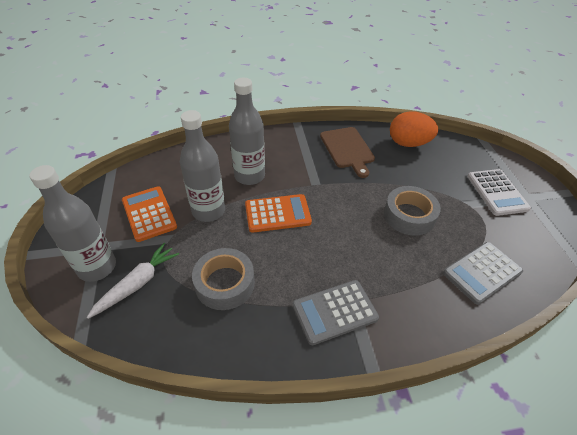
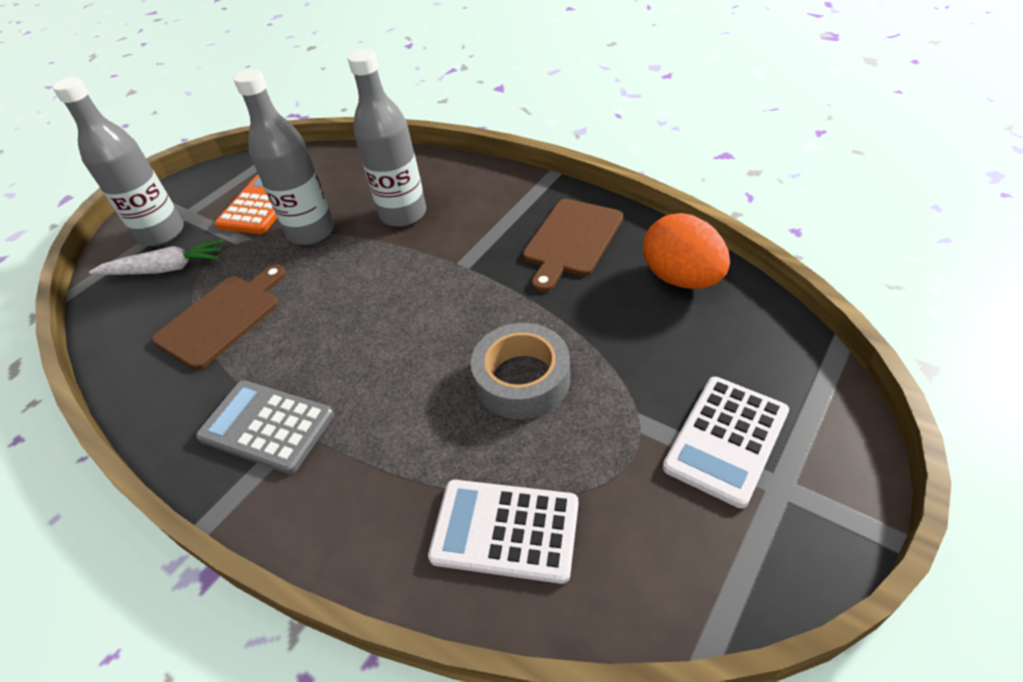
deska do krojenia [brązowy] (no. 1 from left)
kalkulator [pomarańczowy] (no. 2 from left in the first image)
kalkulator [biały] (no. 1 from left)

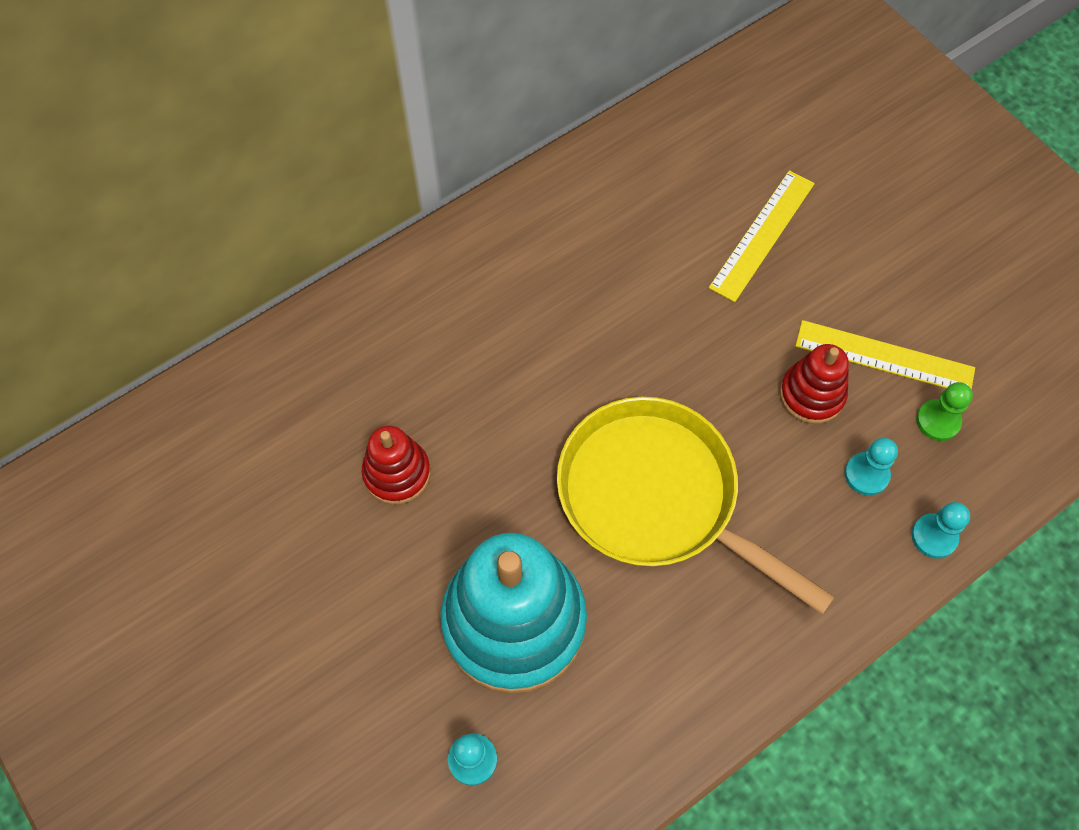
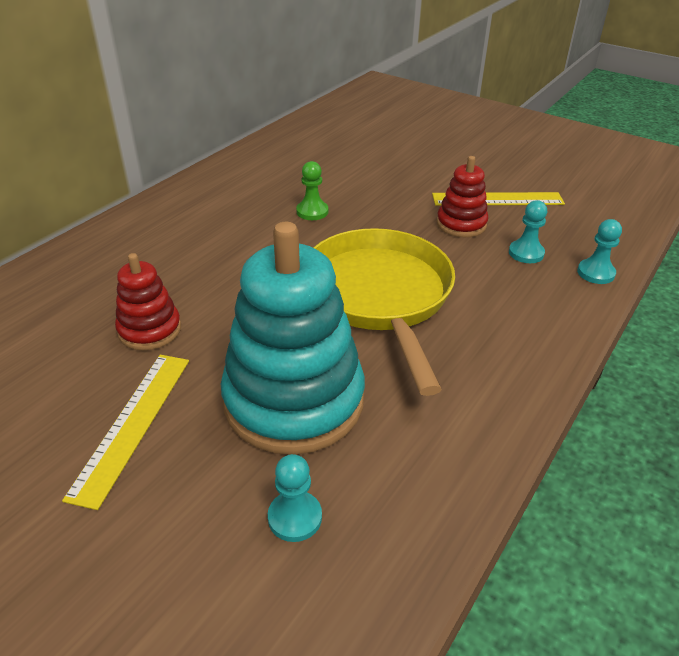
patelnia [żółty]
linijka [żółty] (no. 1 from left)
pionek [zielony]

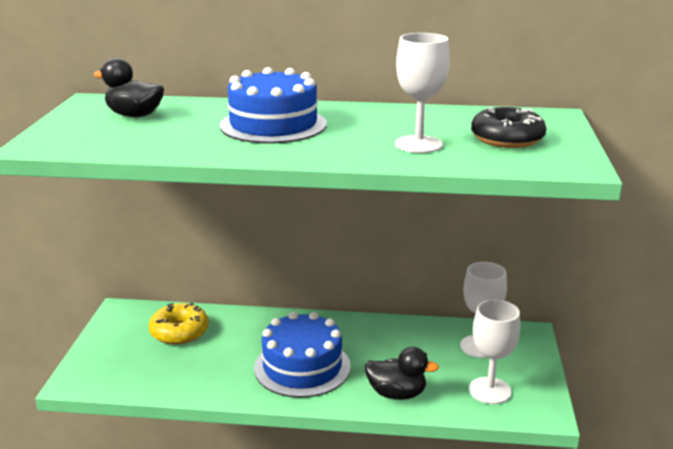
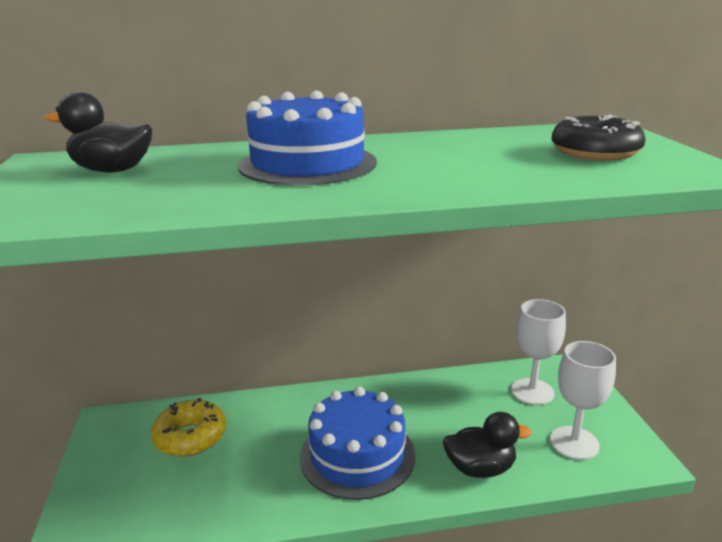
kielich [biały] (no. 1 from left in the first image)

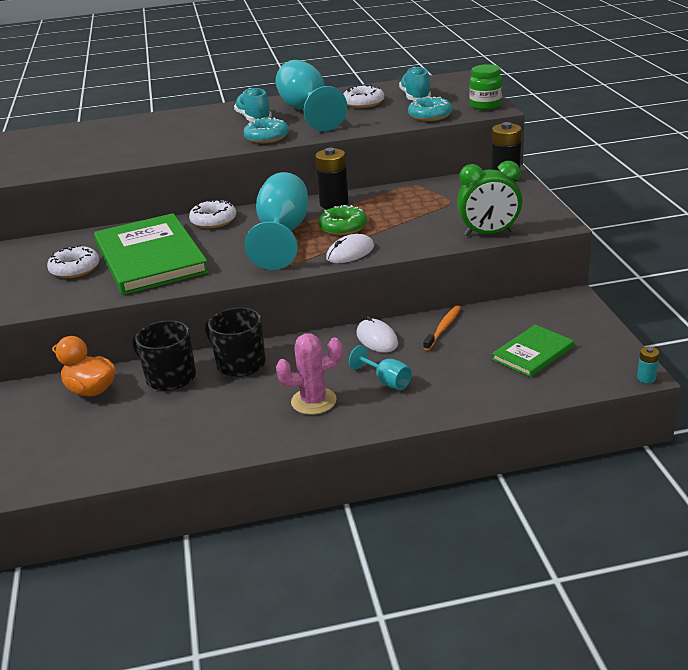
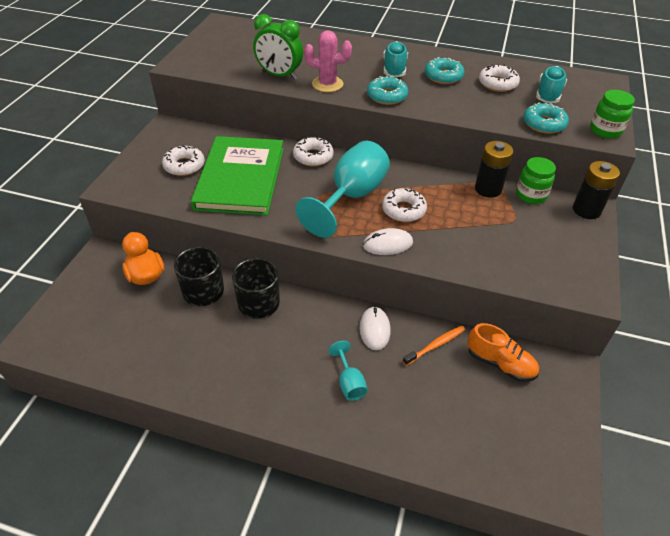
donut [turkusowy] (no. 2 from left)
kaktus [różowy]
bateria [czarny] (no. 1 from left)
donut [biały] (no. 3 from left)
budzik [zielony]
książka [zielony] (no. 2 from left in the first image)
bateria [turkusowy]
but [pomarańczowy]
słoik [zielony] (no. 1 from left)

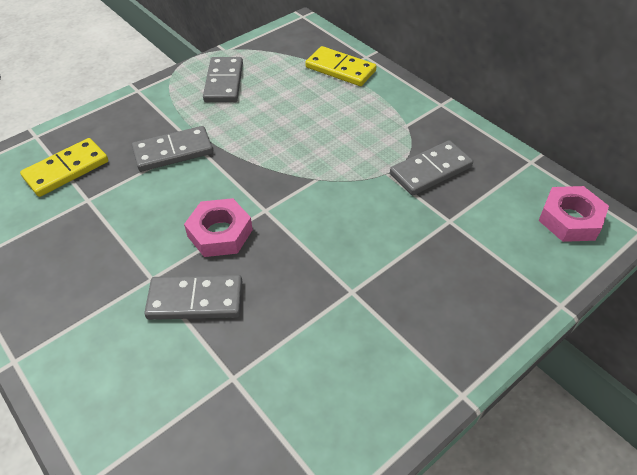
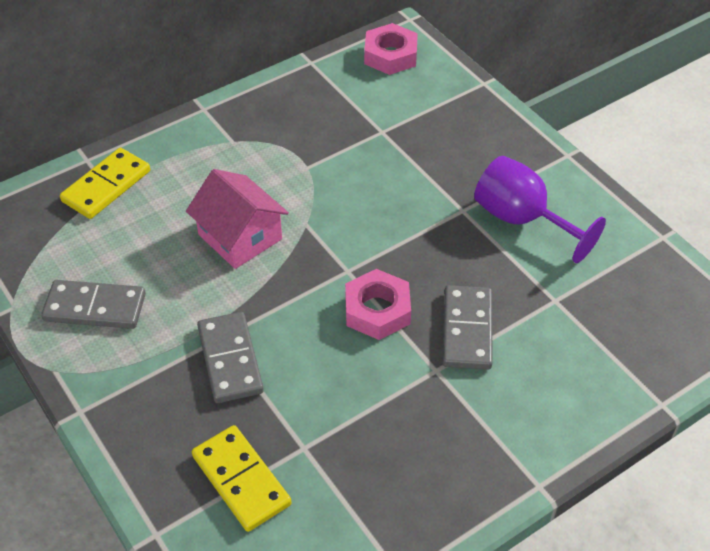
kostka domina [szary] (no. 4 from left in the first image)
domek [różowy]
kielich [fioletowy]

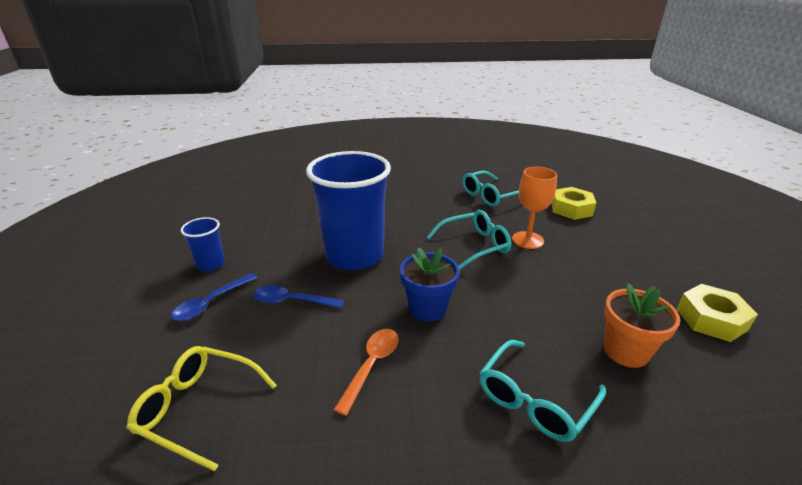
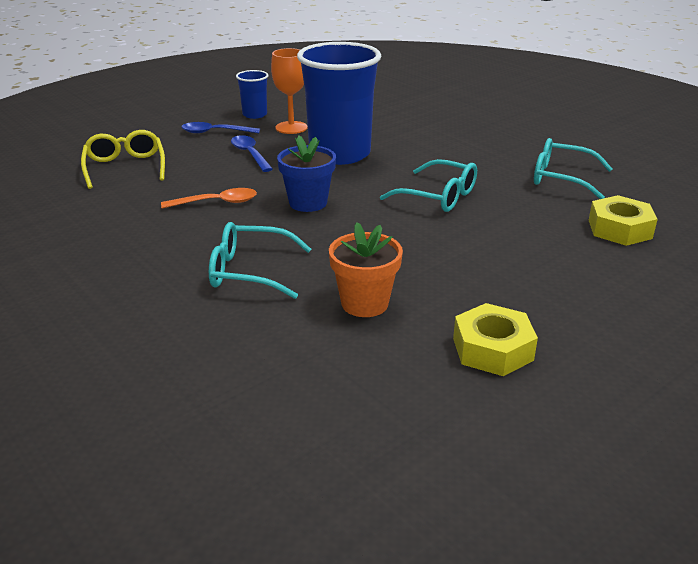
kielich [pomarańczowy]

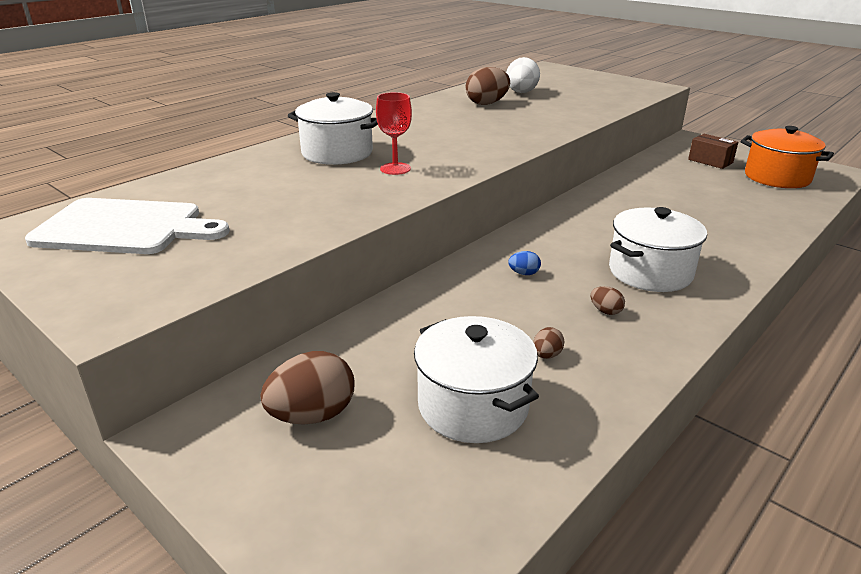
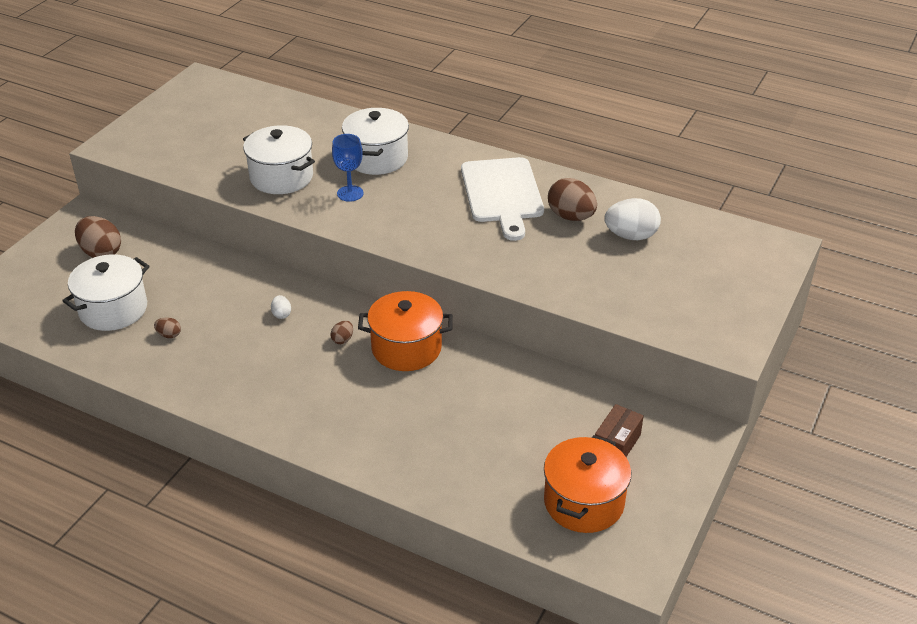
deska do krojenia [biały]
kielich [niebieski]
jajko [biały] (no. 1 from left)
jajko [brązowy] (no. 3 from left)
garnek [biały] (no. 2 from left)
garnek [pomarańczowy] (no. 1 from left)

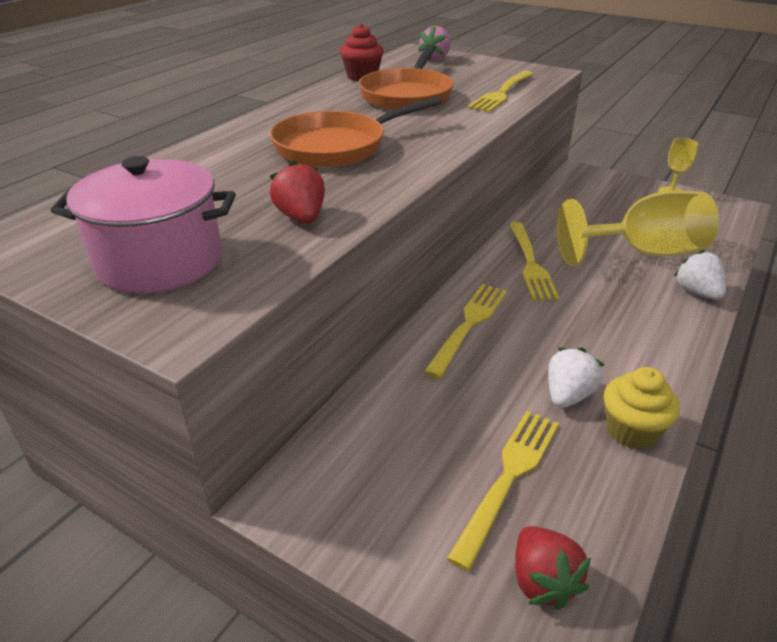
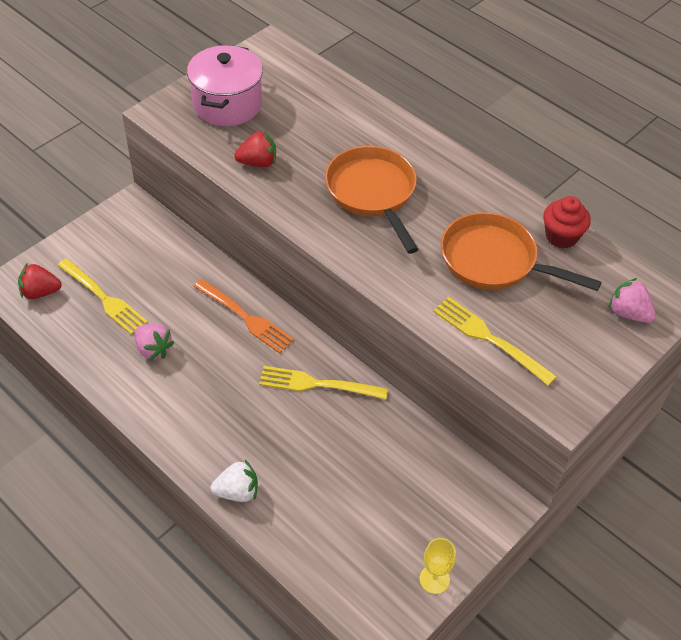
widelec [pomarańczowy]
truskawka [różowy] (no. 1 from left)
kielich [żółty] (no. 1 from left in the first image)
muffinka [żółty]

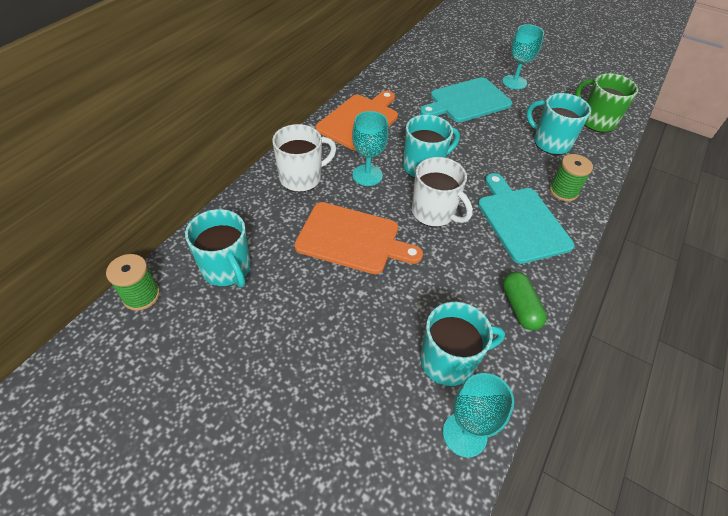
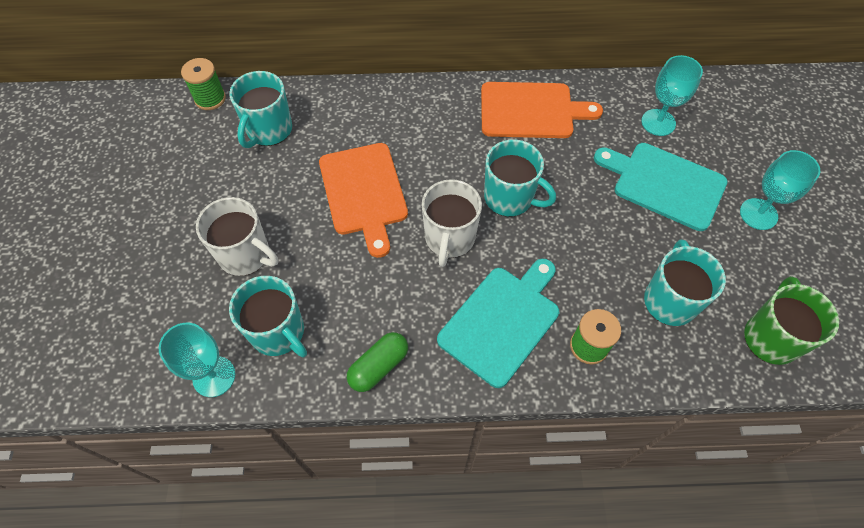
kubek [biały] (no. 1 from left)
kielich [turkusowy] (no. 2 from left)

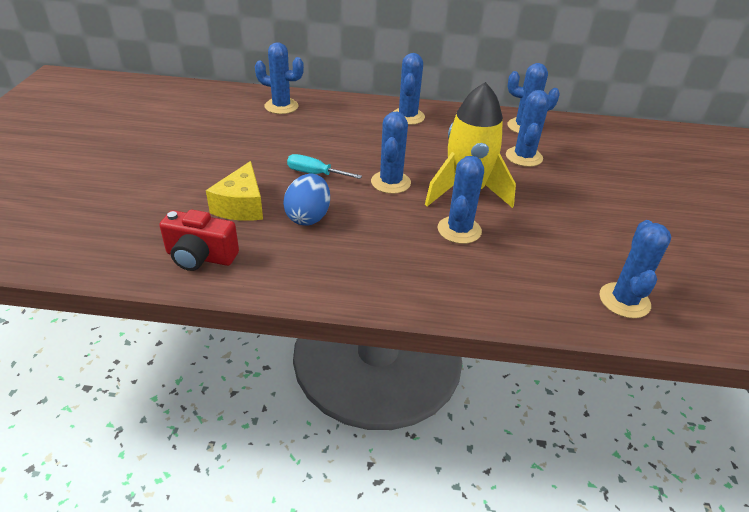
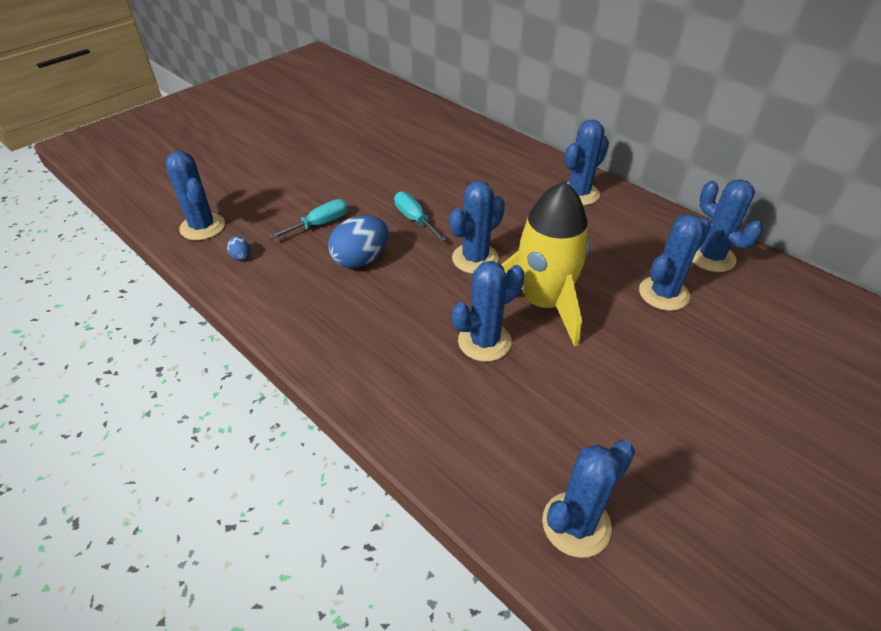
jajko [niebieski] (no. 1 from left)
śrubokręt [turkusowy] (no. 1 from left)
kaktus [niebieski] (no. 1 from left)

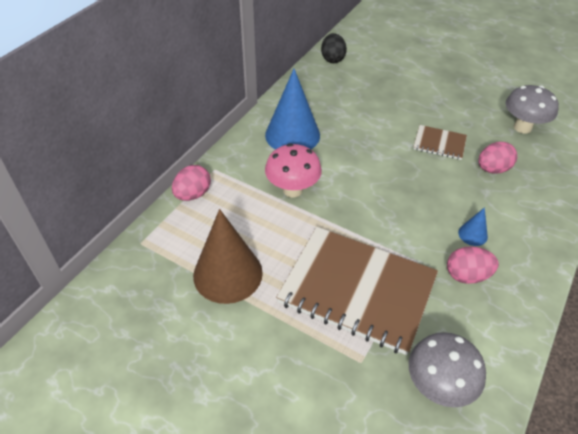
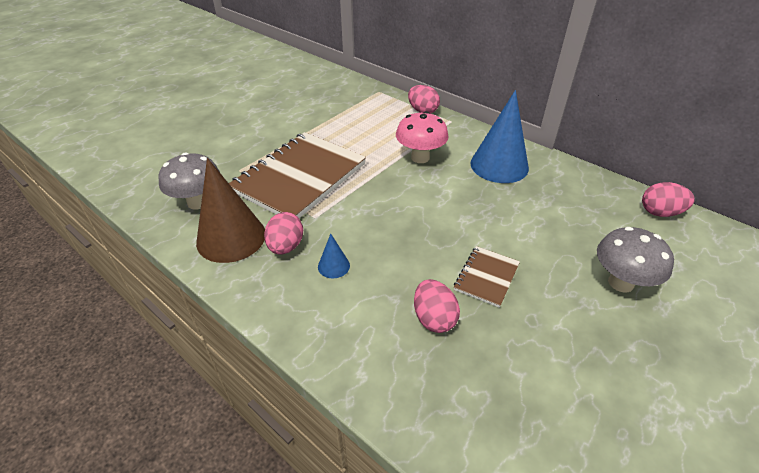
stożek [brązowy]
jajko [różowy] (no. 4 from left)
grzyb [szary] (no. 2 from left)

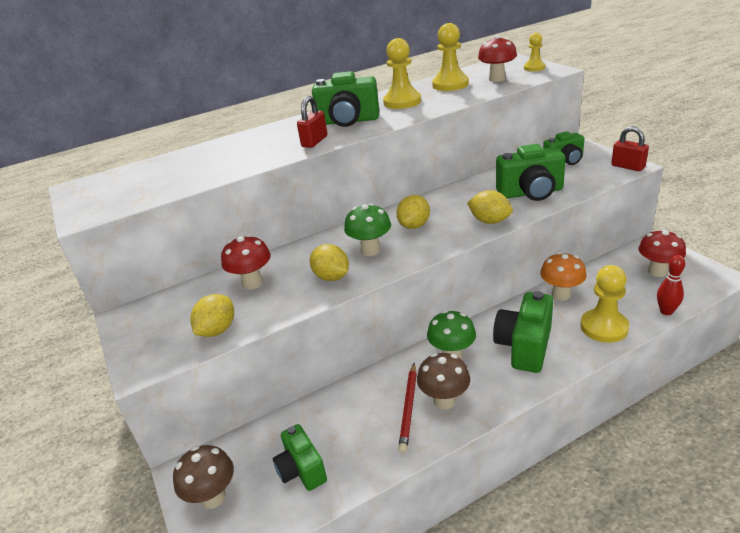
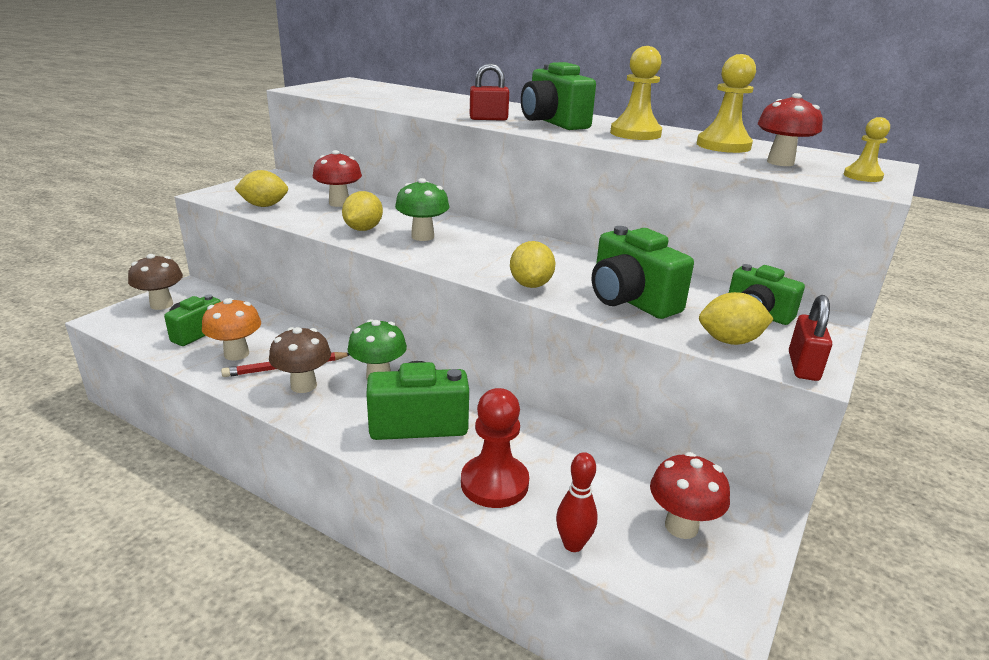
cytryna [żółty] (no. 4 from left)
grzyb [pomarańczowy]
pionek [czerwony]

